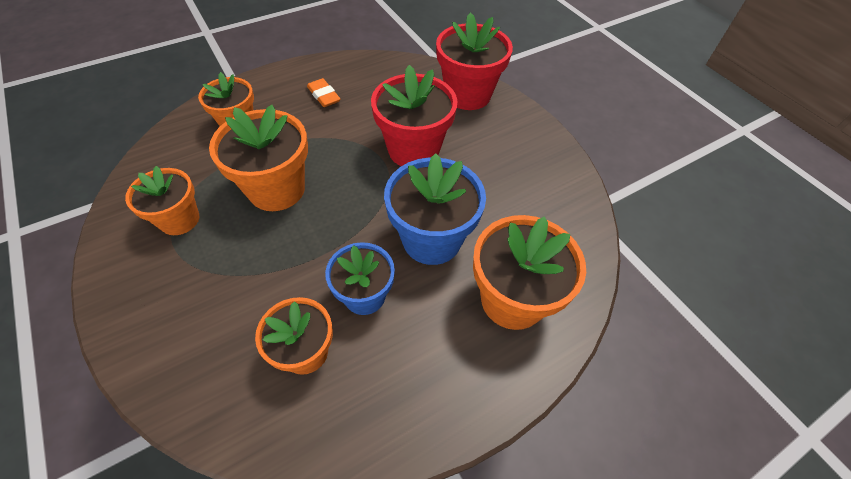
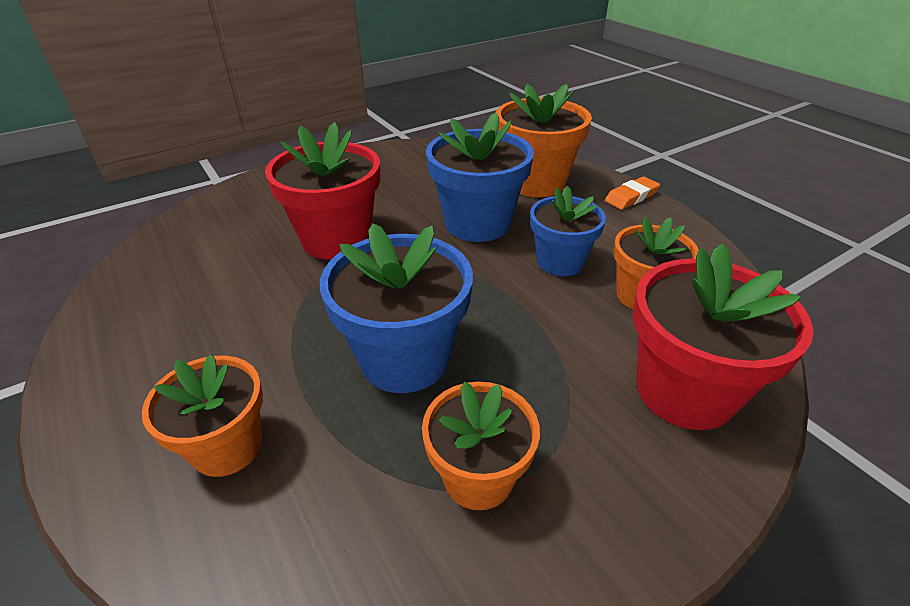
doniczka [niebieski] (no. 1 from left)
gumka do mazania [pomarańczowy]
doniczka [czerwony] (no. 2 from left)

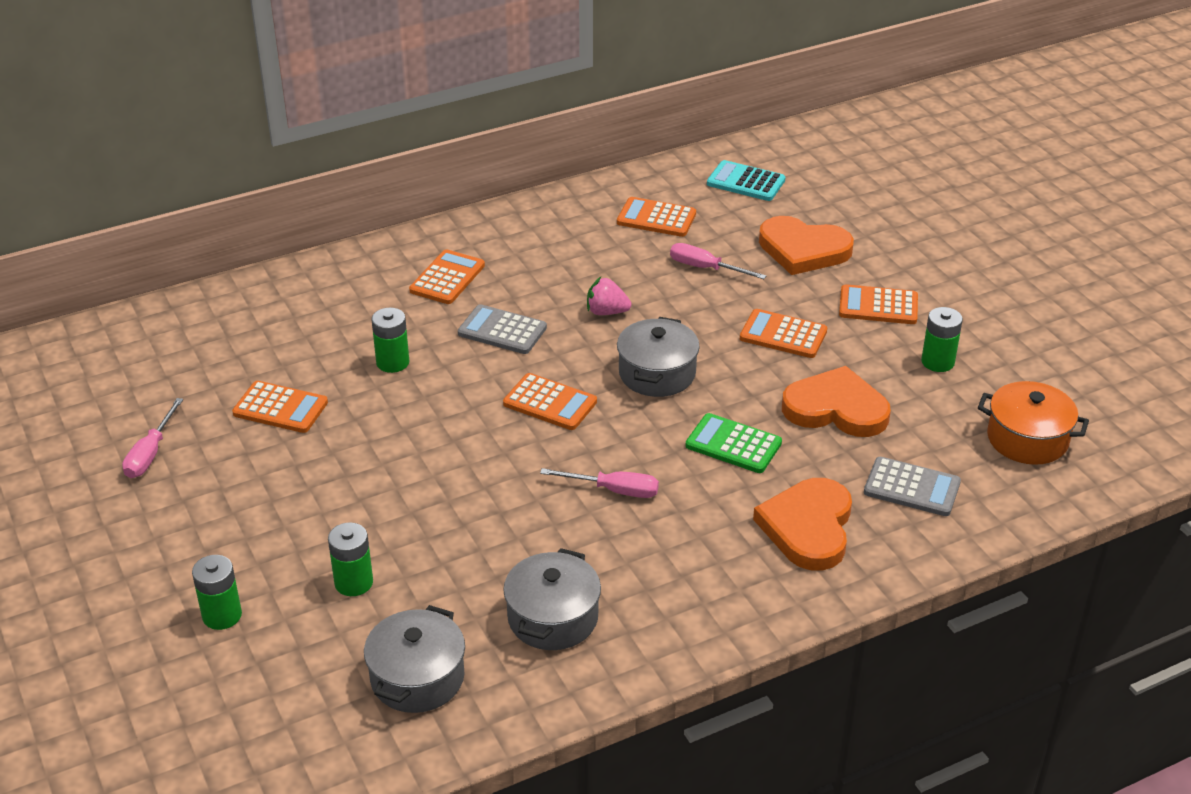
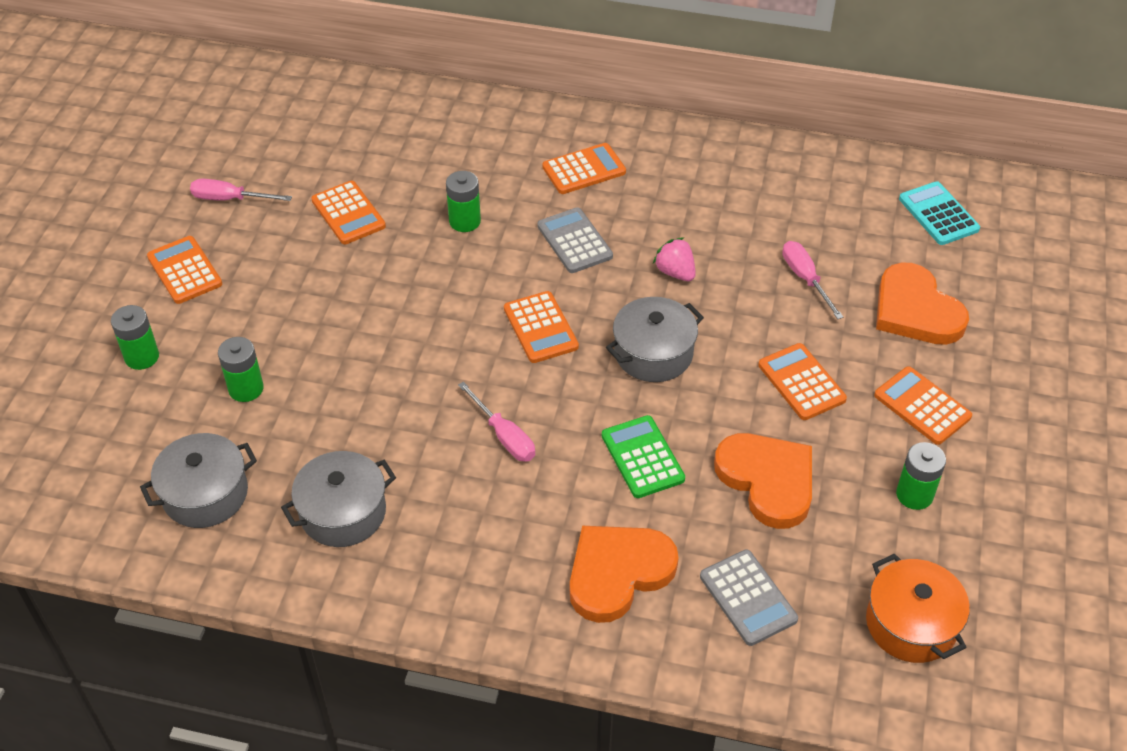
śrubokręt [różowy] (no. 1 from left)
kalkulator [pomarańczowy] (no. 1 from left)

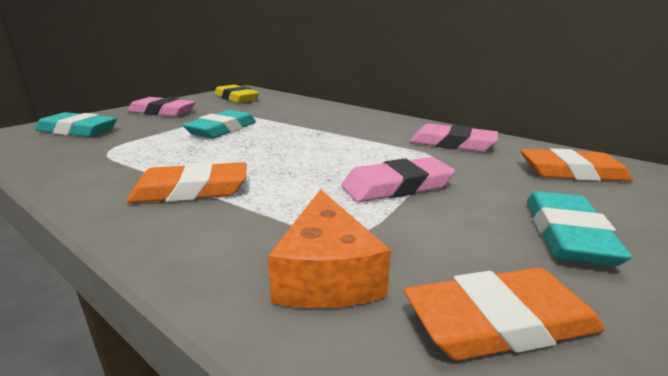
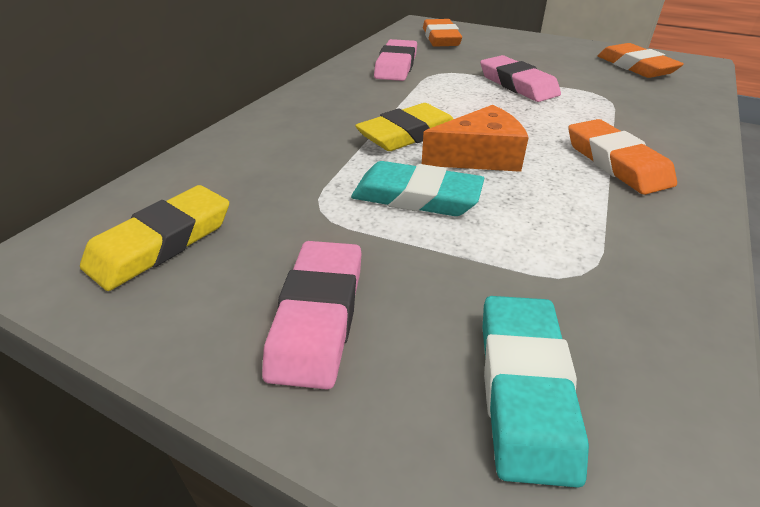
ser [pomarańczowy]
gumka do mazania [turkusowy] (no. 3 from left in the first image)
gumka do mazania [żółty] (no. 2 from left)

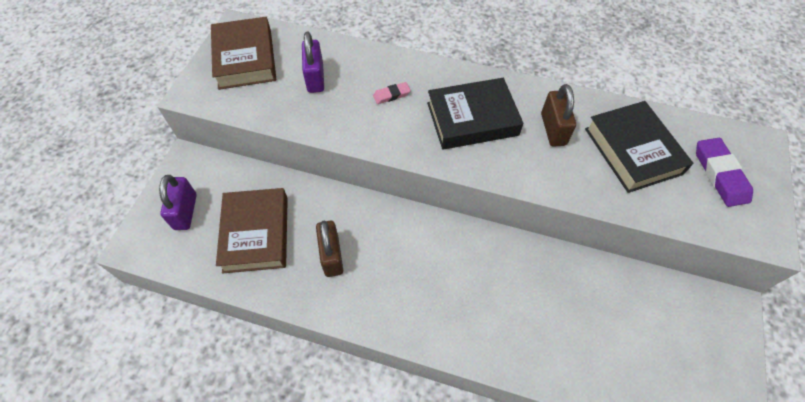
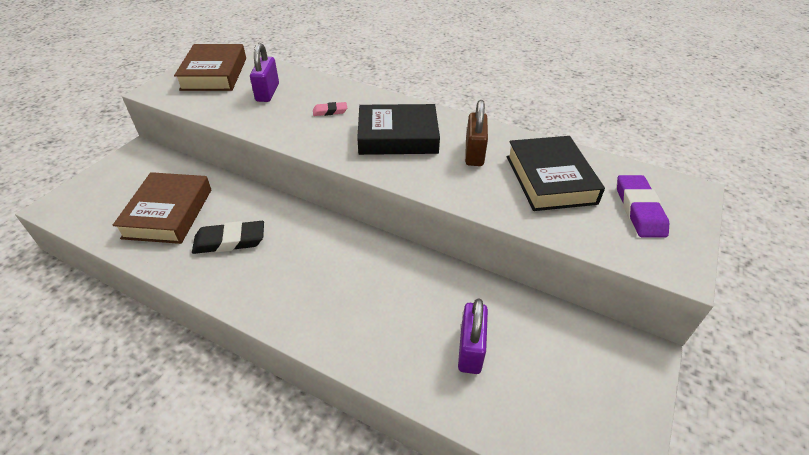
kłódka [fioletowy] (no. 2 from left)
gumka do mazania [czarny]

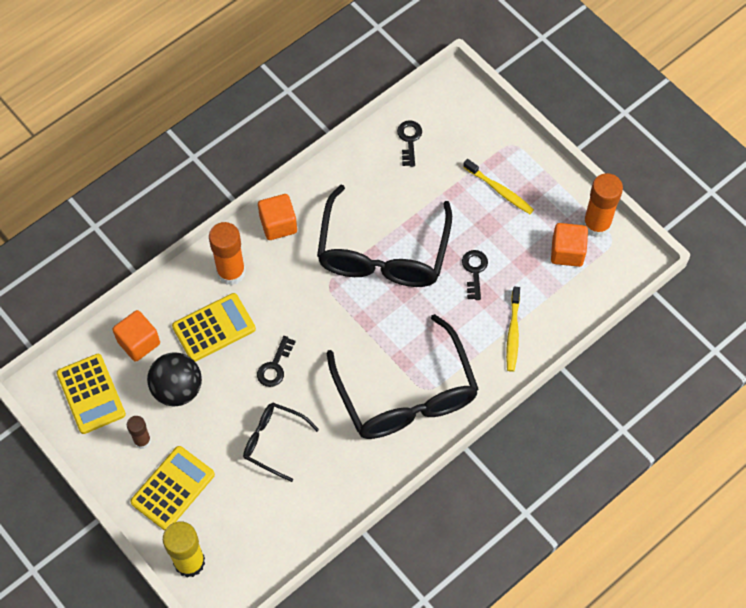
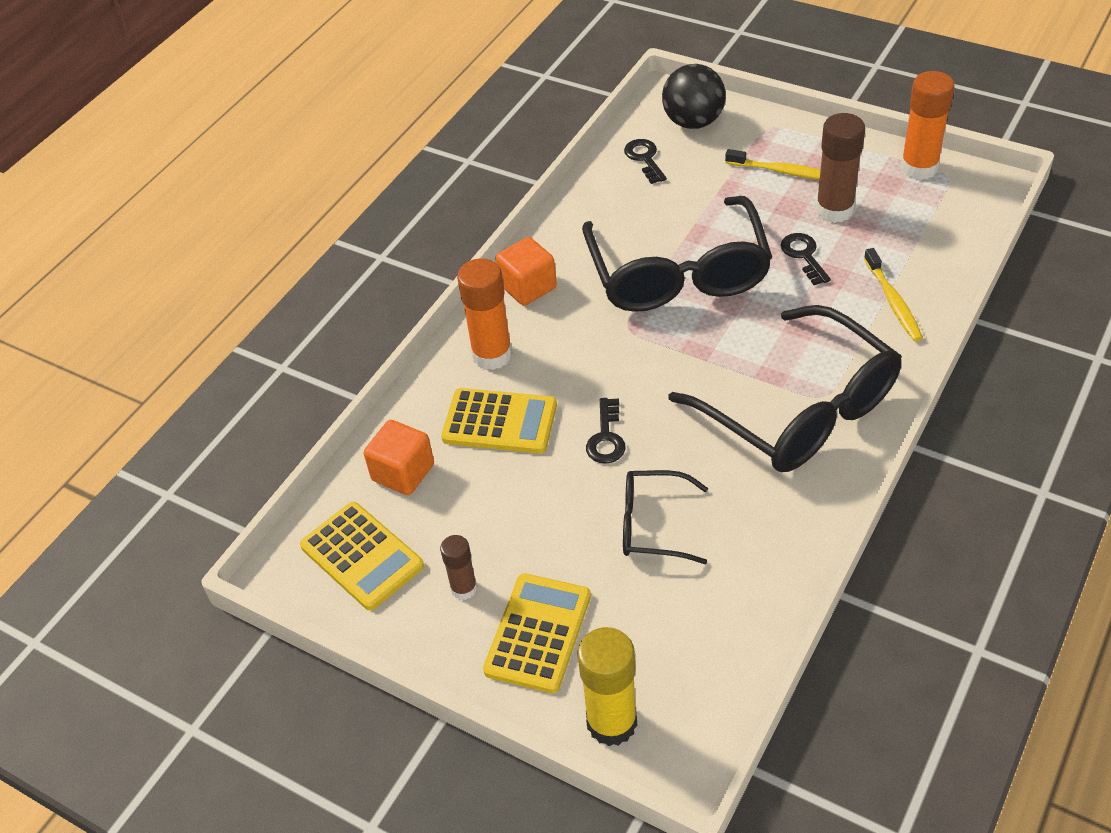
piłka [czarny]
kalkulator [żółty] (no. 2 from left)
sześcian [pomarańczowy] (no. 3 from left in the first image)
klej w sztyfcie [brązowy] (no. 2 from left)

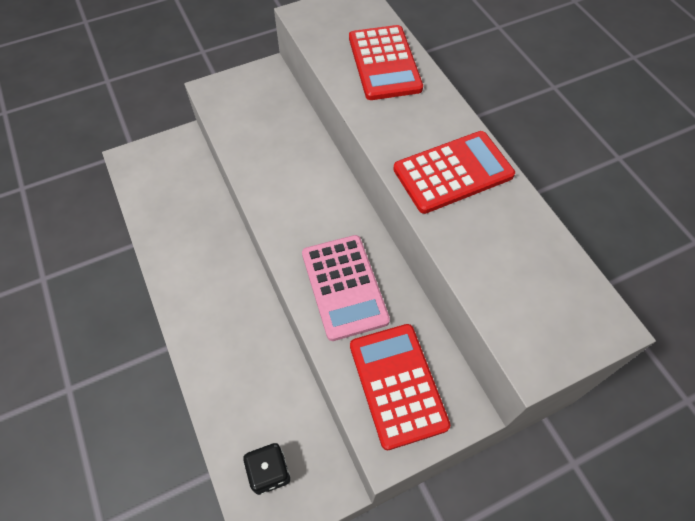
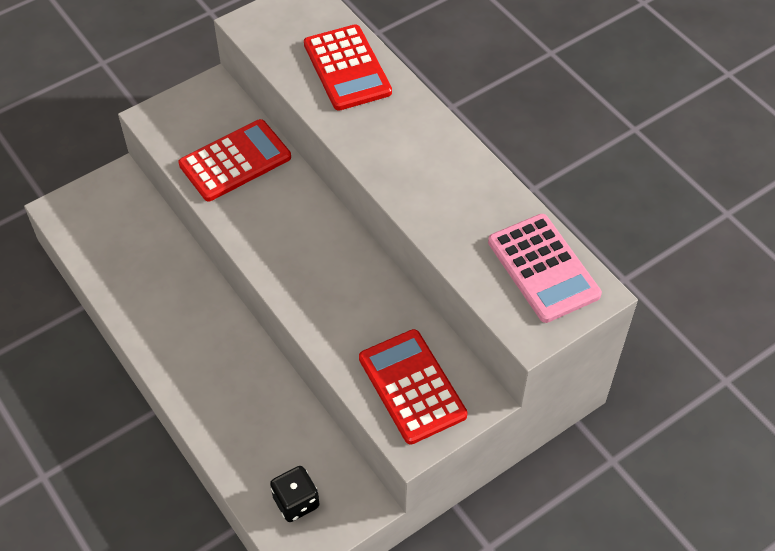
kalkulator [różowy]
kalkulator [czerwony] (no. 1 from left)

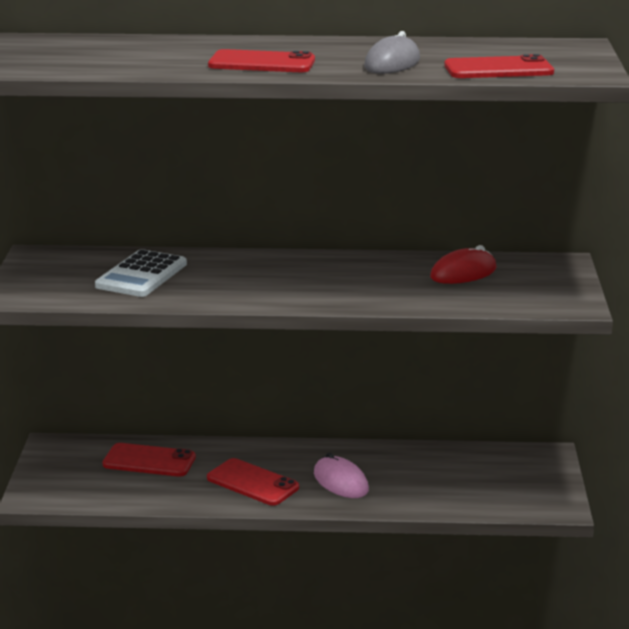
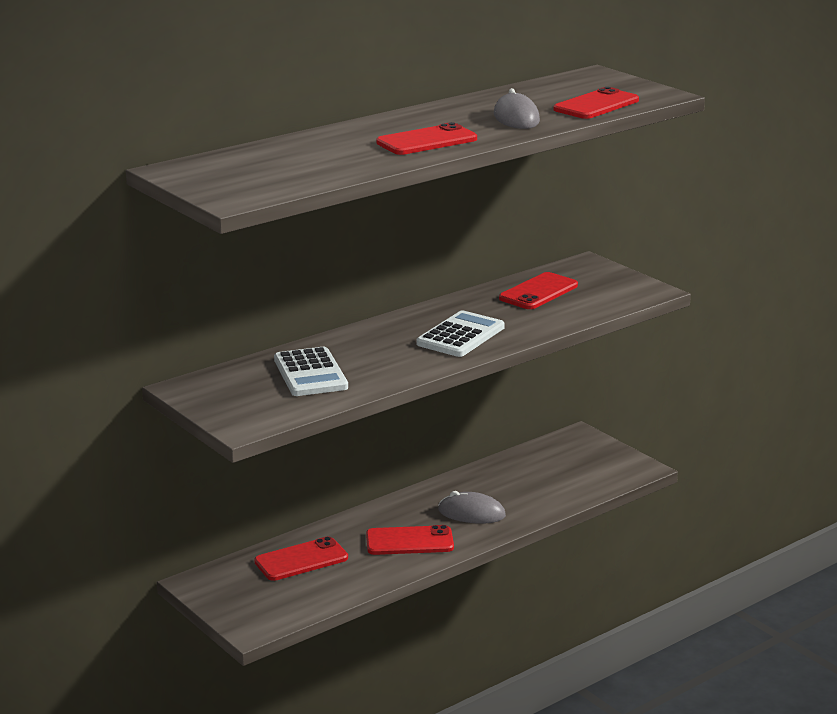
myszka [szary] (no. 1 from left)
telefon [czerwony] (no. 4 from left)
kalkulator [biały] (no. 2 from left)

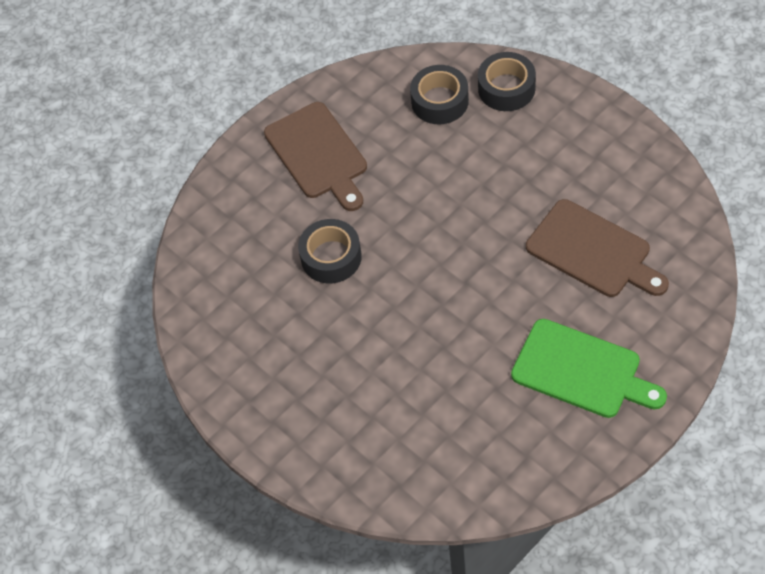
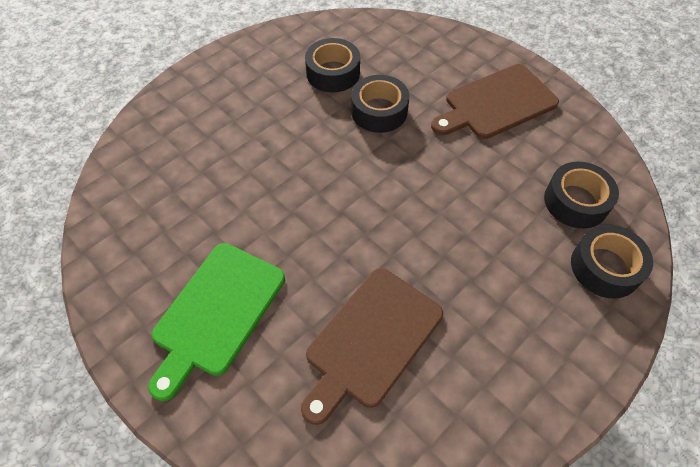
taśma klejąca [czarny] (no. 1 from left)

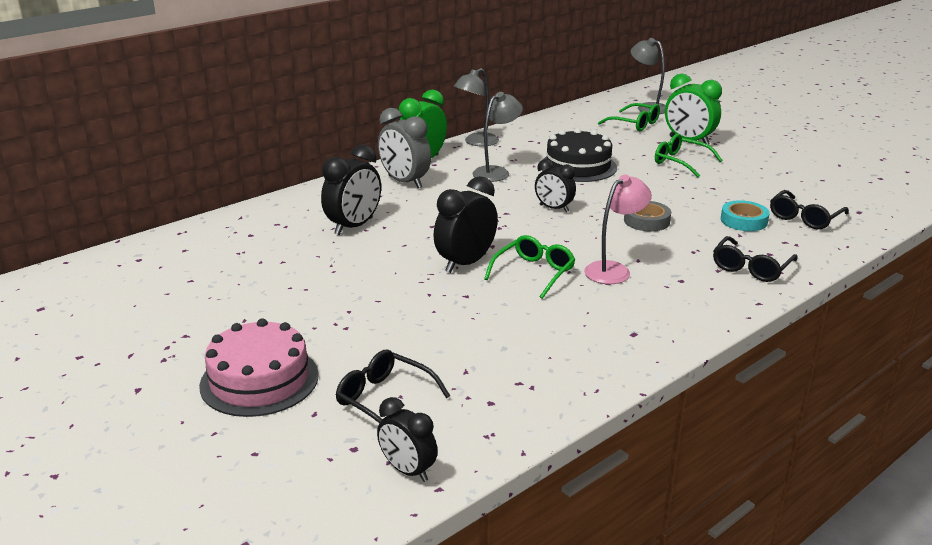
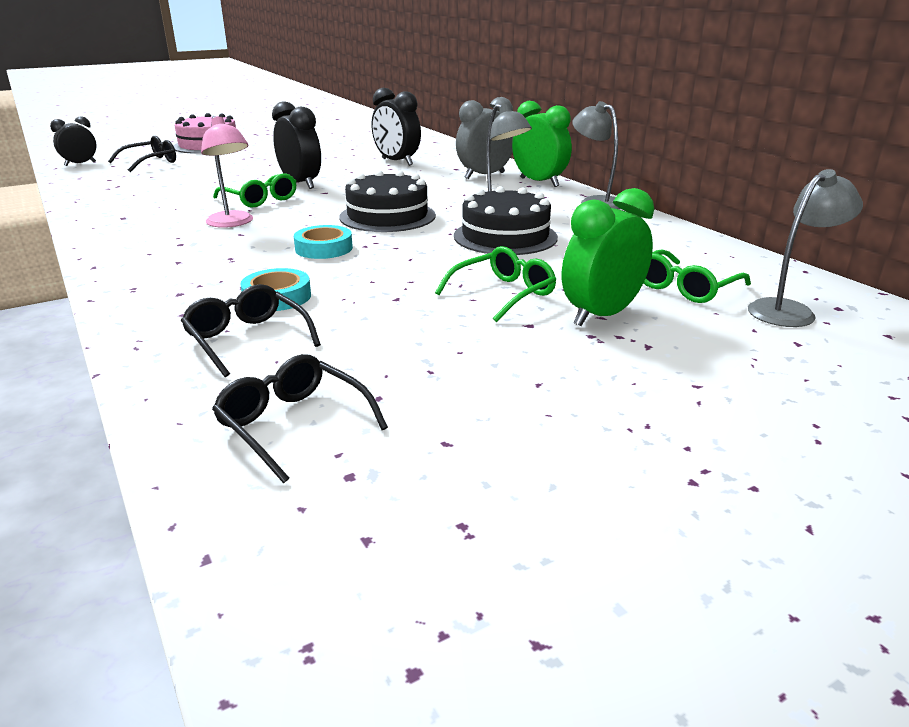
tort [czarny] (no. 1 from left)
taśma klejąca [turkusowy] (no. 2 from left)
okulary [czarny] (no. 3 from left)

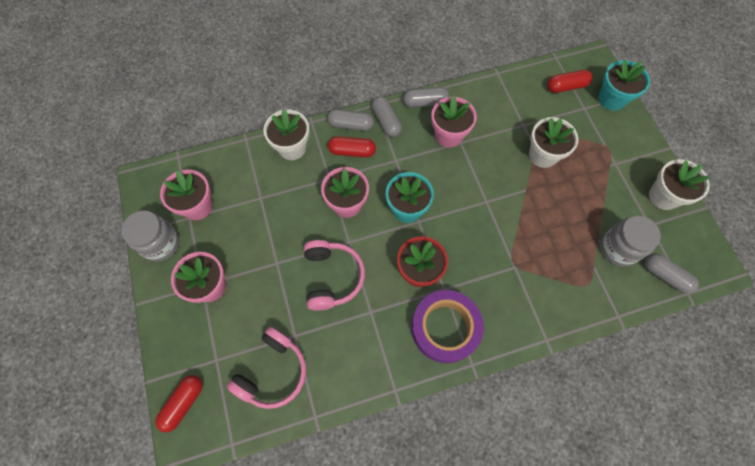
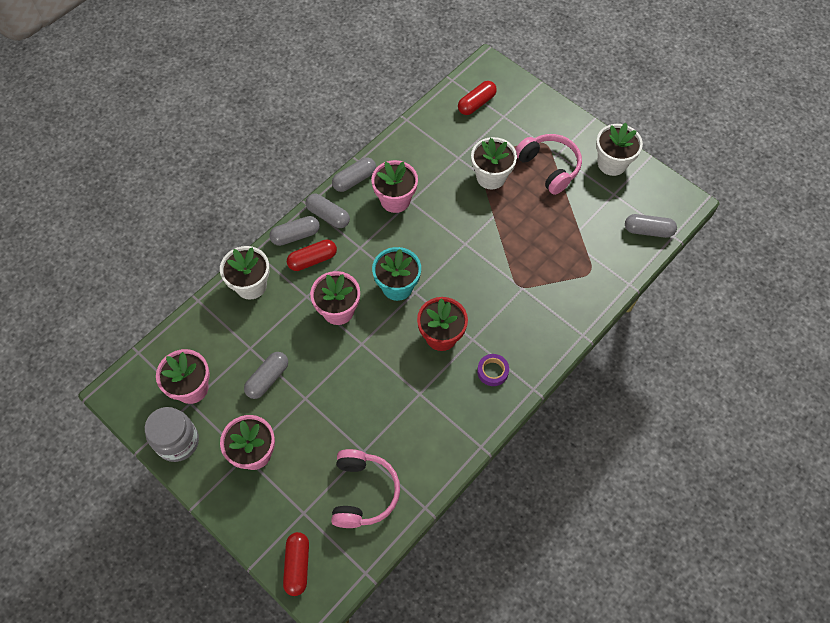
słuchawki [różowy] (no. 2 from left)
taśma klejąca [fioletowy]
doniczka [turkusowy] (no. 2 from left in the first image)
słoik [szary] (no. 2 from left in the first image)
kapsułka [szary] (no. 1 from left)

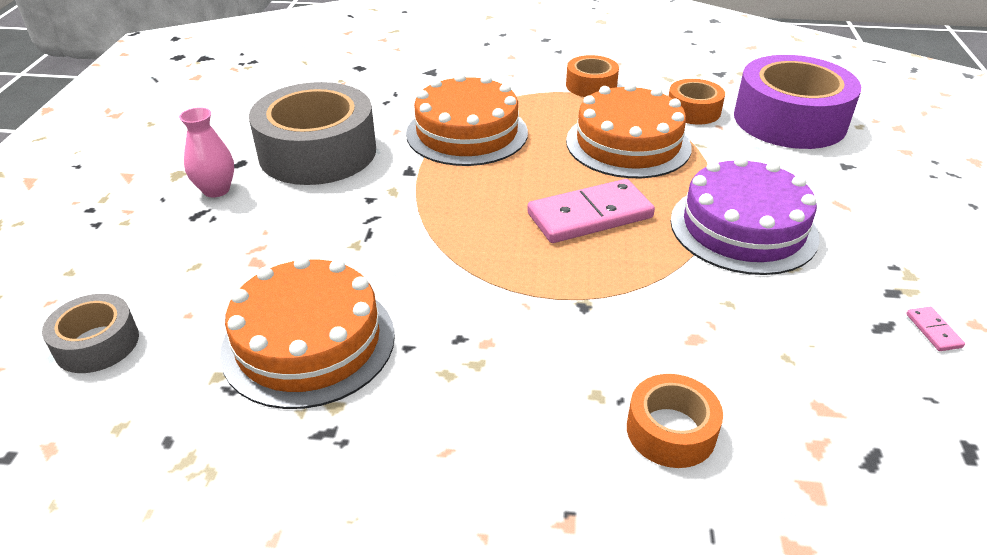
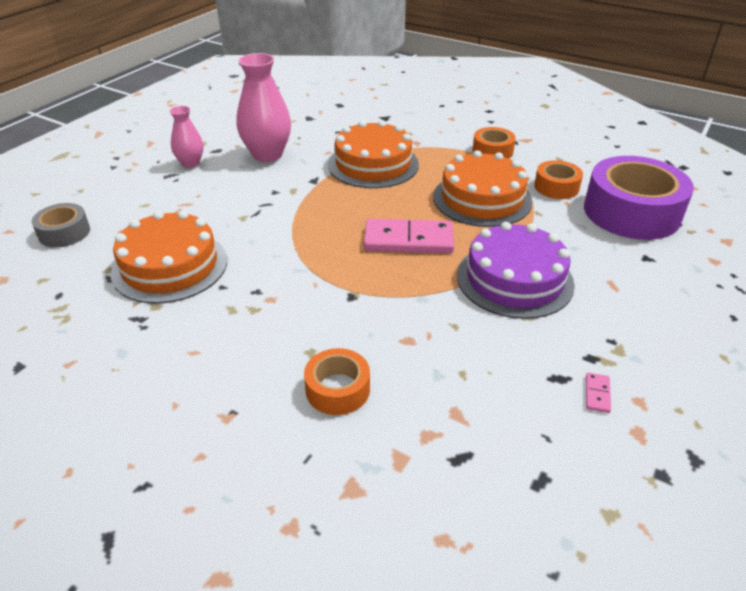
wazon [różowy] (no. 2 from left)

